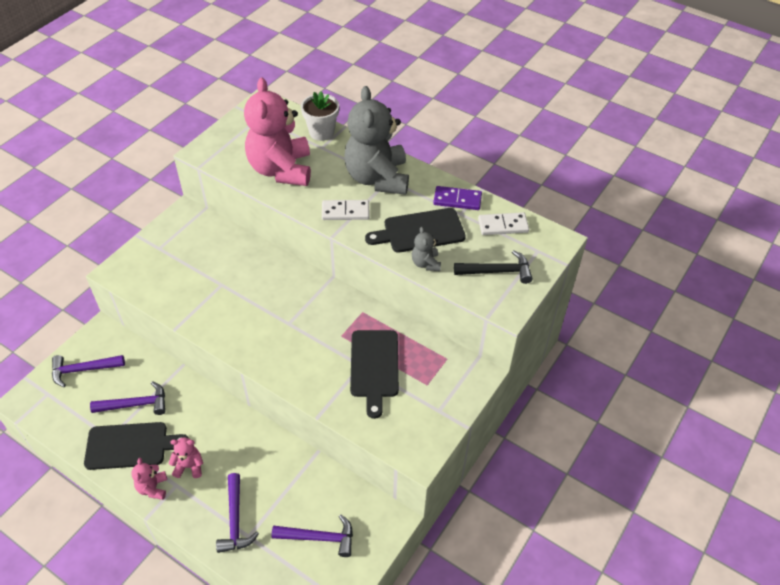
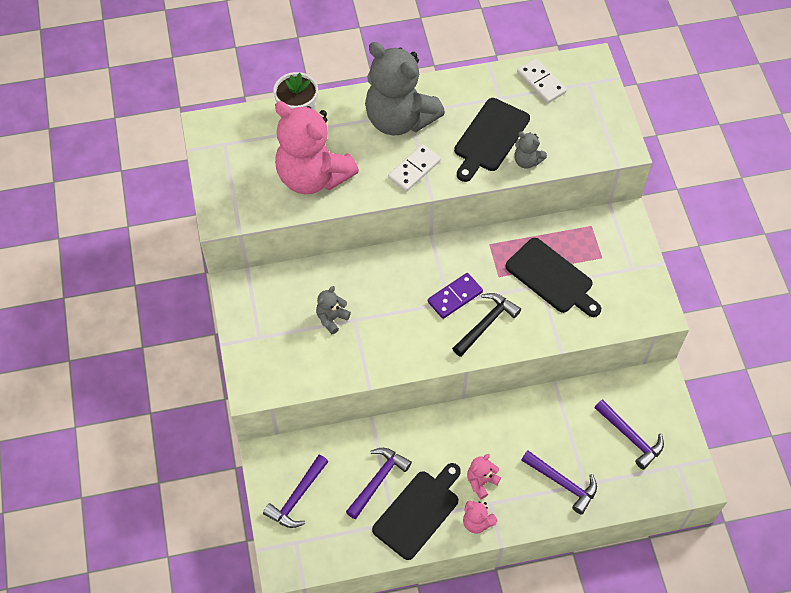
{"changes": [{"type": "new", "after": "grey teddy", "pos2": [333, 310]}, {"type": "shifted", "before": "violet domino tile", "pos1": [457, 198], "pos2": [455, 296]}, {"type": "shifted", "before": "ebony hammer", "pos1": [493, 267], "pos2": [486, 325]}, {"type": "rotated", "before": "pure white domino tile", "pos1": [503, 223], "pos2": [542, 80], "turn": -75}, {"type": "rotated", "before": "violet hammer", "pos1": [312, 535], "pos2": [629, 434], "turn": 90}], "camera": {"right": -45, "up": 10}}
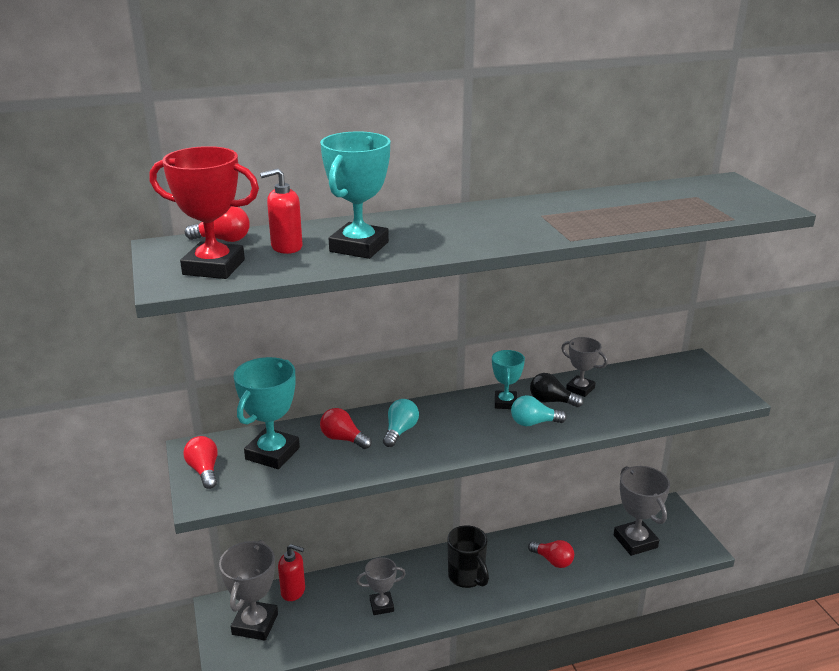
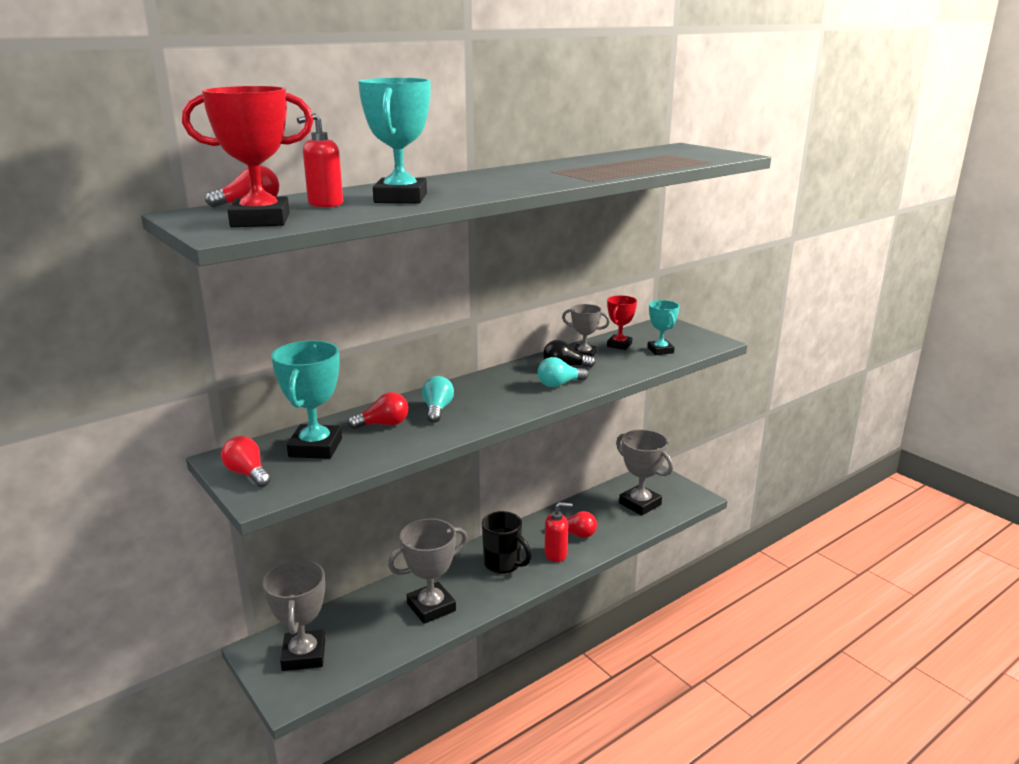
{"changes": [{"type": "rotated", "before": "red bulb", "pos1": [346, 428], "pos2": [378, 410], "turn": 150}, {"type": "scaled", "before": "grey award cup", "pos1": [381, 586], "pos2": [428, 571], "scale": 1.66}, {"type": "shifted", "before": "red soap dispenser", "pos1": [291, 572], "pos2": [558, 532]}, {"type": "new", "after": "red award cup", "pos2": [622, 322]}, {"type": "shifted", "before": "aqua award cup", "pos1": [508, 379], "pos2": [663, 327]}], "camera": {"right": -20, "up": -5}}
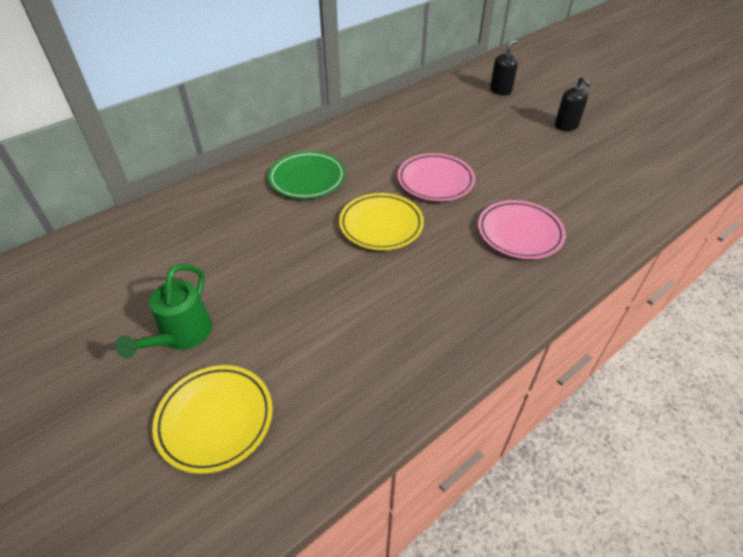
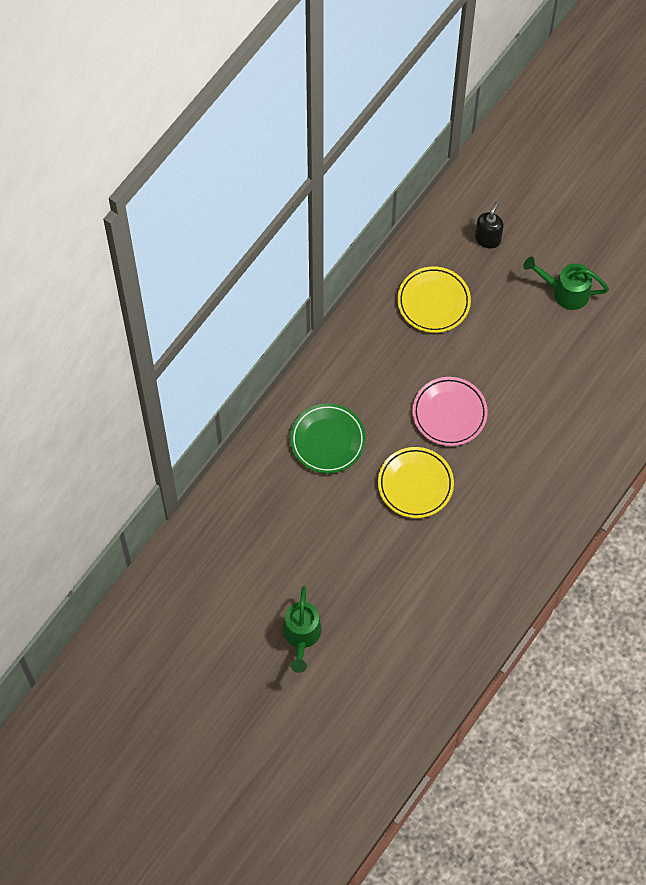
{"changes": [{"type": "shifted", "before": "bright yellow flat dish", "pos1": [212, 419], "pos2": [434, 299]}, {"type": "swapped", "before": "ebony soap dispenser", "after": "green watering can", "pos1": [573, 103], "pos2": [566, 283]}, {"type": "gone", "before": "rosy flat dish", "pos1": [522, 229]}], "camera": {"right": -15, "up": 20}}
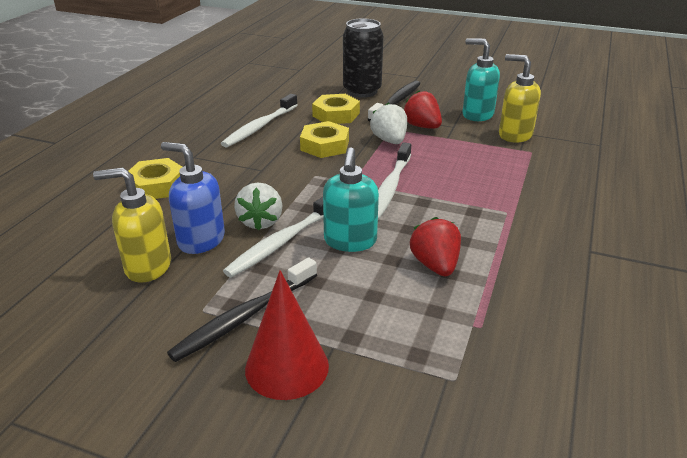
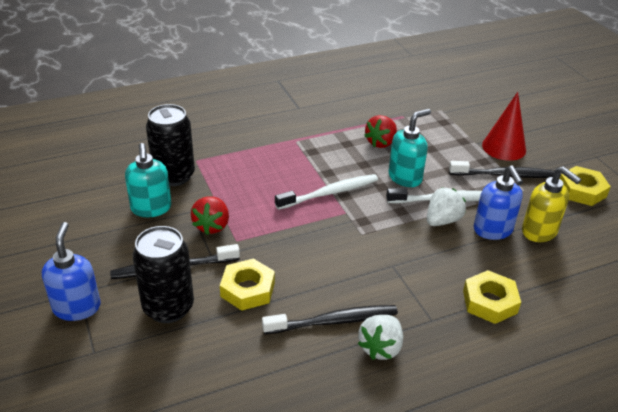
{"changes": [{"type": "new", "after": "cobalt soap dispenser", "pos2": [71, 271]}, {"type": "swapped", "before": "bright yellow soap dispenser", "after": "ebony soda can", "pos1": [520, 98], "pos2": [170, 145]}, {"type": "repainted", "before": "pure white tooth brush", "after": "ebony tooth brush", "pos1": [259, 121], "pos2": [330, 319]}, {"type": "shifted", "before": "pure white strawberry", "pos1": [388, 123], "pos2": [380, 337]}, {"type": "shifted", "before": "bright yellow nut", "pos1": [324, 139], "pos2": [585, 186]}], "camera": {"right": -135, "up": 5}}
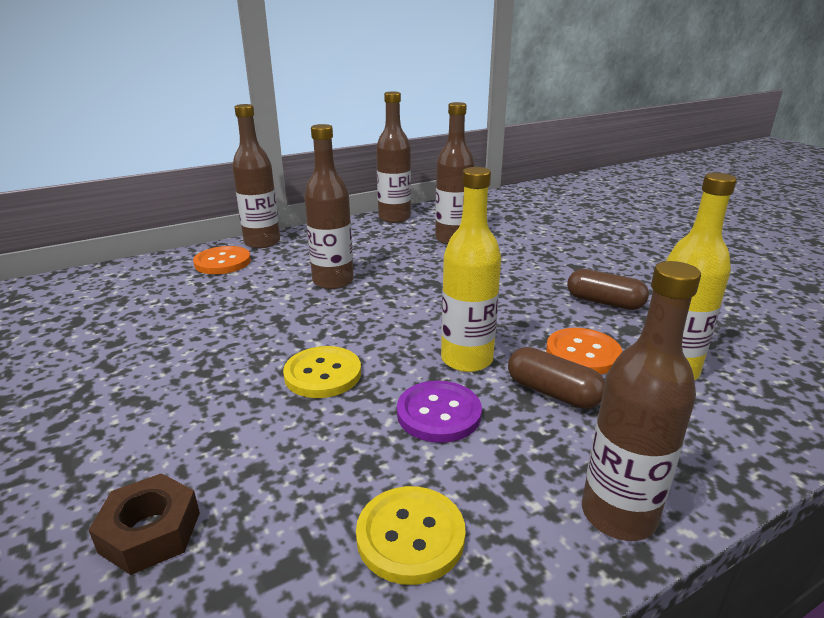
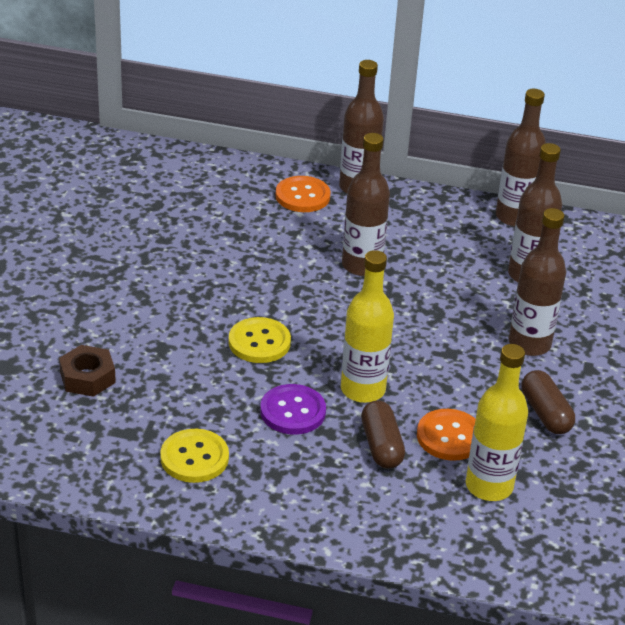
{"changes": [{"type": "shifted", "before": "dark brown flask", "pos1": [641, 401], "pos2": [537, 282]}], "camera": {"right": 40, "up": 10}}
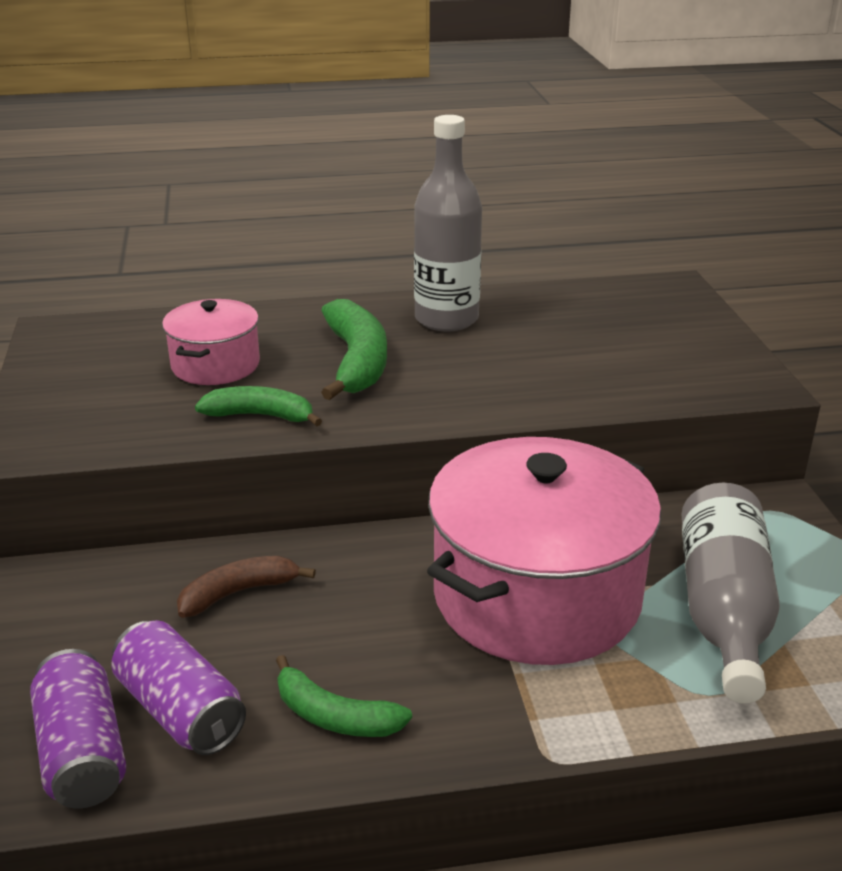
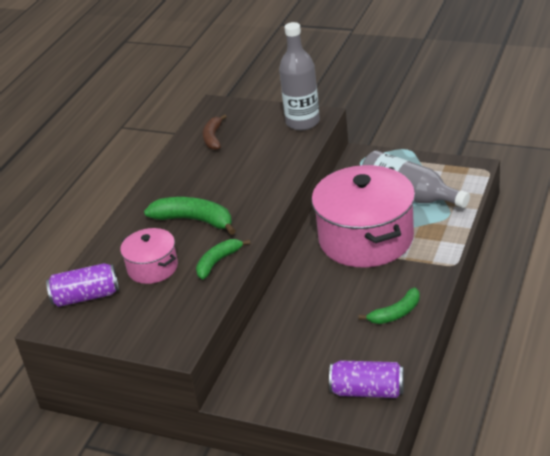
{"changes": [{"type": "shifted", "before": "violet soda can", "pos1": [178, 687], "pos2": [82, 285]}, {"type": "shifted", "before": "dark brown toy banana", "pos1": [246, 587], "pos2": [215, 132]}, {"type": "shifted", "before": "grey flask", "pos1": [448, 223], "pos2": [299, 76]}], "camera": {"right": -55, "up": 5}}
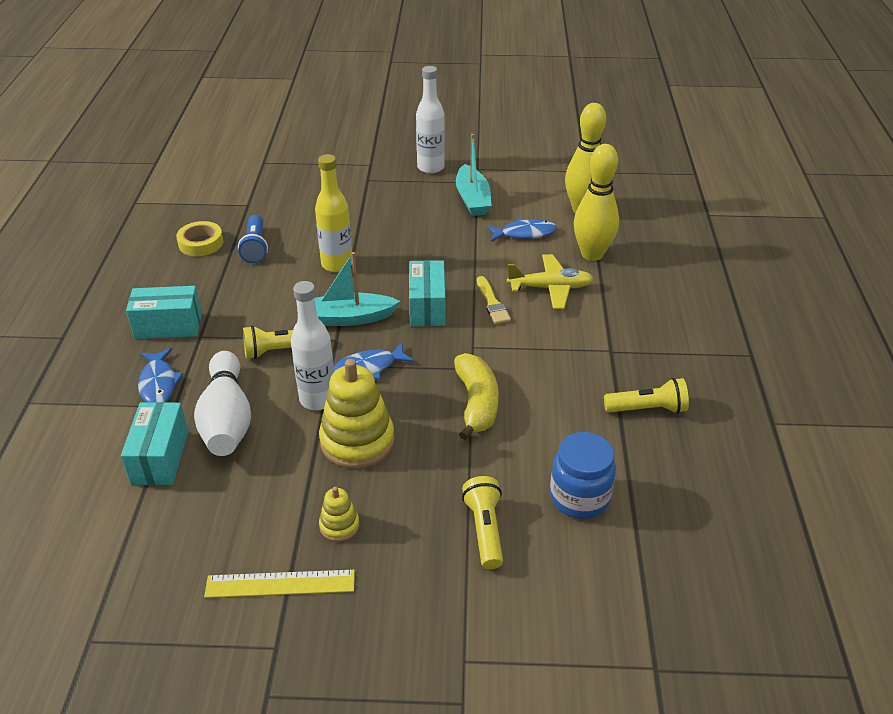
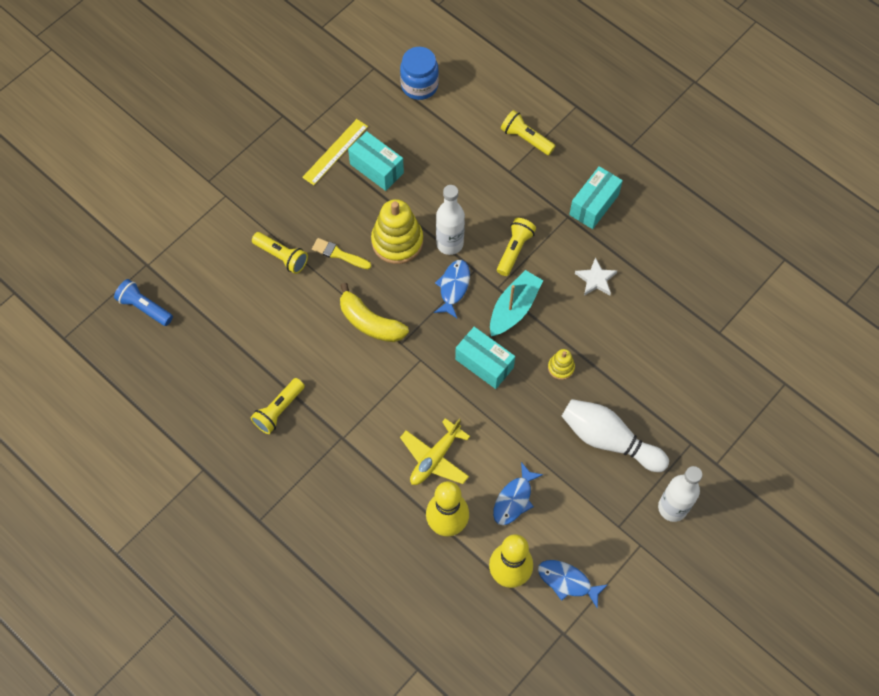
{"changes": [{"type": "shifted", "before": "cobalt flashlight", "pos1": [253, 239], "pos2": [143, 302]}, {"type": "shifted", "before": "bright yellow paint brush", "pos1": [494, 300], "pos2": [341, 253]}, {"type": "shifted", "before": "aqua package", "pos1": [154, 443], "pos2": [376, 161]}, {"type": "shifted", "before": "cobalt jar", "pos1": [583, 475], "pos2": [419, 73]}, {"type": "new", "after": "bright yellow flashlight", "pos2": [528, 132]}, {"type": "shifted", "before": "cobalt fish figure", "pos1": [160, 375], "pos2": [572, 584]}, {"type": "shifted", "before": "bright yellow stacking toy", "pos1": [339, 514], "pos2": [561, 364]}, {"type": "shifted", "before": "pure white skittle", "pos1": [222, 403], "pos2": [615, 435]}, {"type": "new", "after": "pure white five-pointed star", "pos2": [596, 276]}, {"type": "gone", "before": "bright yellow tape", "pos1": [199, 238]}, {"type": "gone", "before": "bright yellow flask", "pos1": [333, 213]}, {"type": "gone", "before": "aqua boat", "pos1": [474, 175]}], "camera": {"right": 130, "up": 25}}
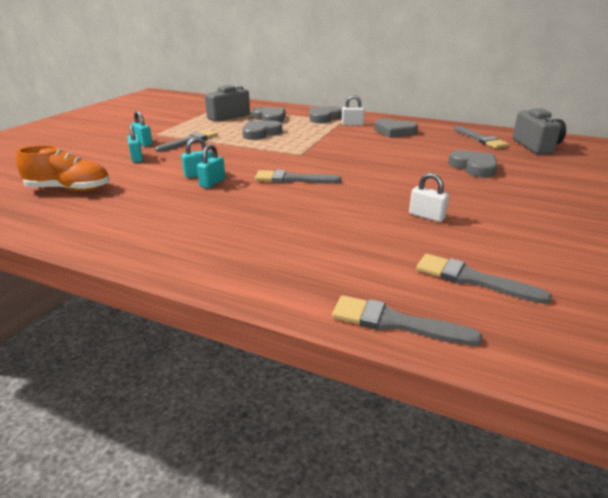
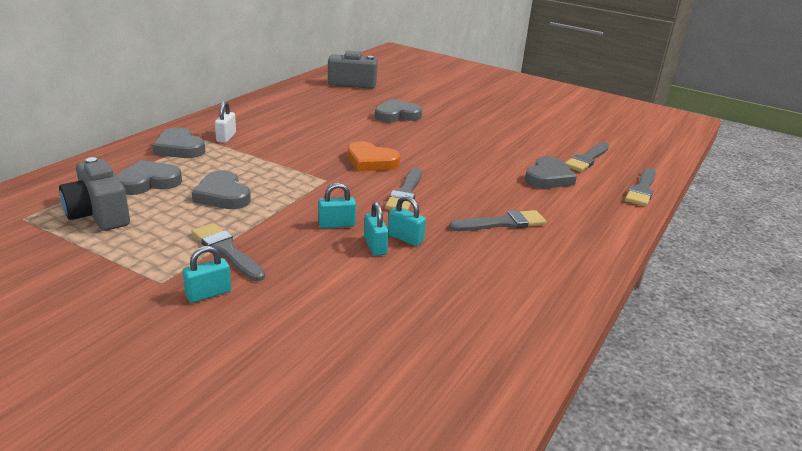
{"changes": [{"type": "shifted", "before": "aqua padlock", "pos1": [135, 143], "pos2": [337, 205]}, {"type": "new", "after": "bright orange heart shape", "pos2": [373, 156]}, {"type": "shifted", "before": "grey paint brush", "pos1": [481, 137], "pos2": [497, 220]}, {"type": "shifted", "before": "grey heart shape", "pos1": [396, 128], "pos2": [551, 172]}, {"type": "gone", "before": "bright orange lace-up shoe", "pos1": [62, 168]}, {"type": "gone", "before": "pure white padlock", "pos1": [429, 197]}], "camera": {"right": -85, "up": 0}}
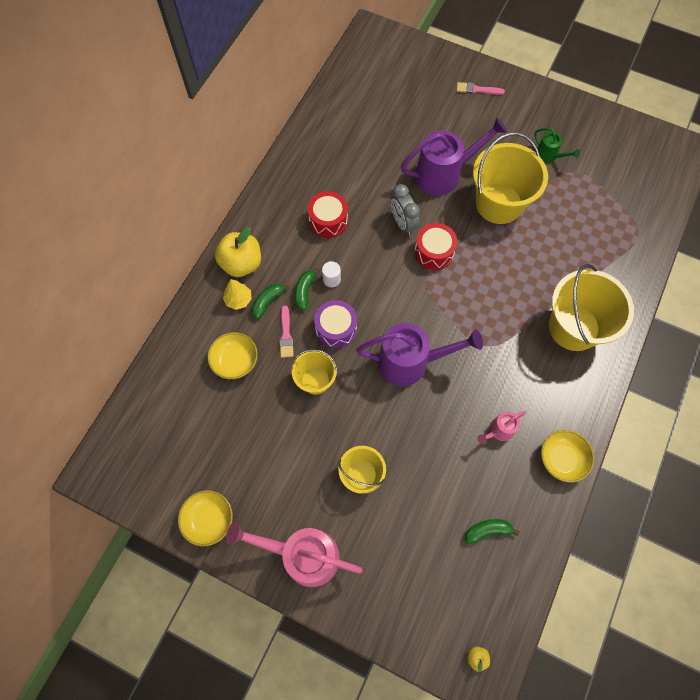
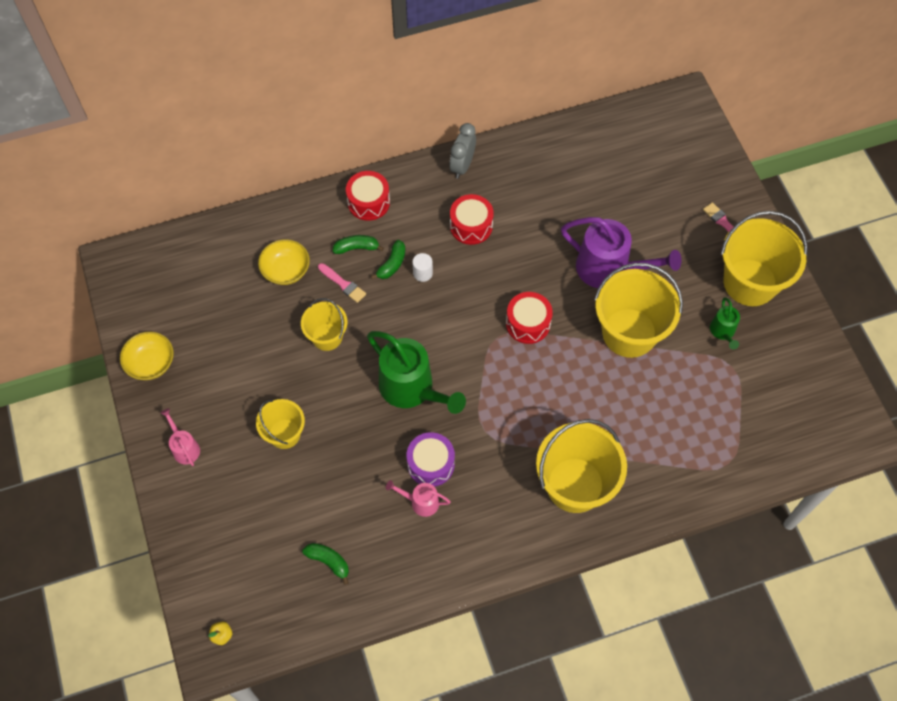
{"changes": [{"type": "scaled", "before": "rosy watering can", "pos1": [294, 554], "pos2": [180, 437], "scale": 0.49}, {"type": "rotated", "before": "rosy paint brush", "pos1": [287, 331], "pos2": [342, 283], "turn": -90}, {"type": "swapped", "before": "bright yellow toy apple", "after": "red toy drum", "pos1": [238, 252], "pos2": [368, 196]}, {"type": "repainted", "before": "violet watering can", "after": "green watering can", "pos1": [419, 354], "pos2": [416, 372]}, {"type": "rotated", "before": "green toy banana", "pos1": [307, 289], "pos2": [388, 259], "turn": 150}, {"type": "shifted", "before": "violet toy drum", "pos1": [335, 324], "pos2": [431, 459]}, {"type": "shifted", "before": "grey alarm clock", "pos1": [405, 209], "pos2": [462, 151]}, {"type": "new", "after": "bright yellow sand bucket", "pos2": [764, 258]}, {"type": "gone", "before": "bright yellow toy tree", "pos1": [237, 294]}, {"type": "gone", "before": "bright yellow bowl", "pos1": [567, 456]}], "camera": {"right": 45, "up": -5}}
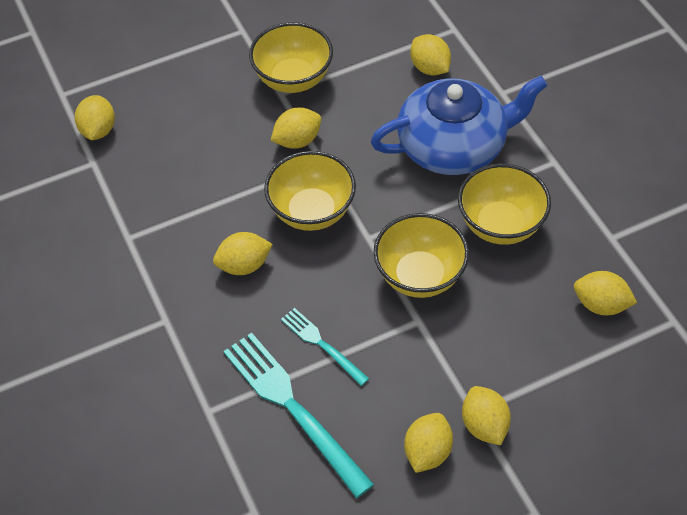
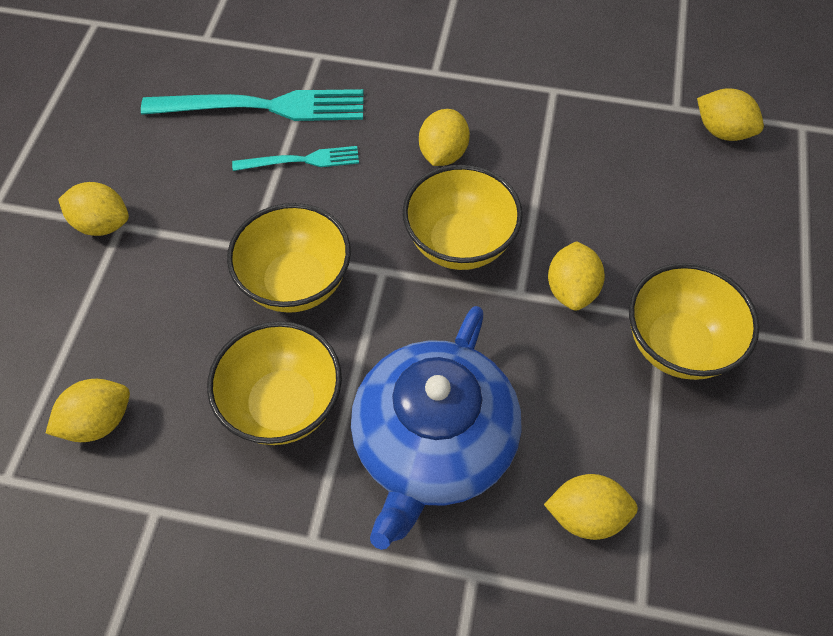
{"changes": [{"type": "gone", "before": "bright yellow toy lemon", "pos1": [428, 443]}], "camera": {"right": 125, "up": 5}}
